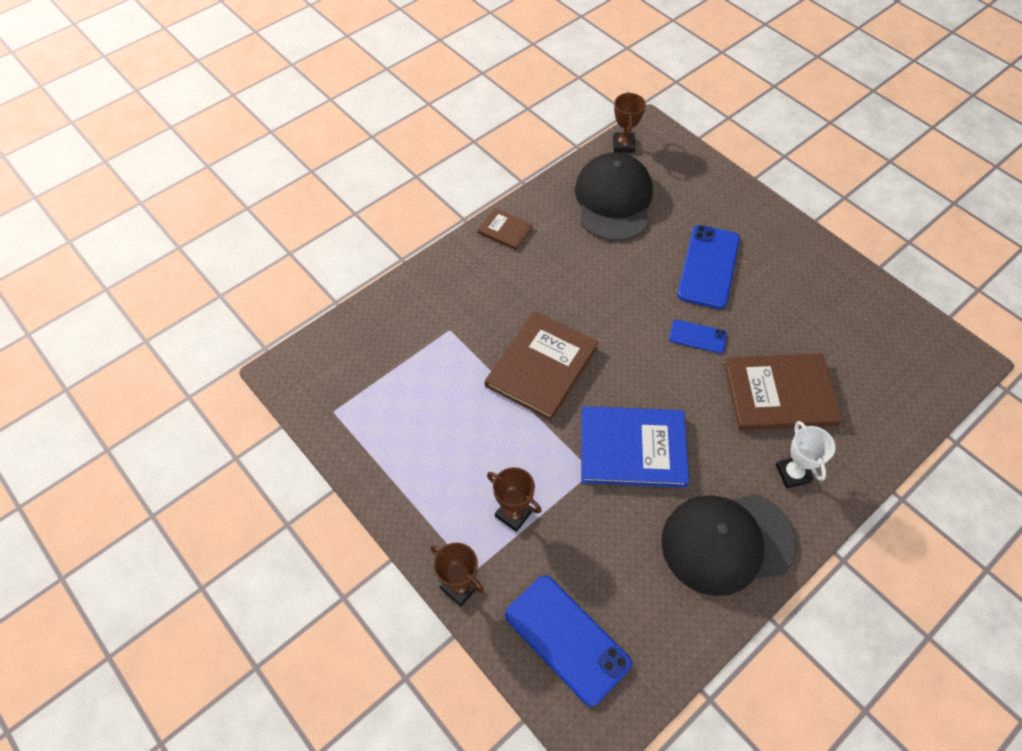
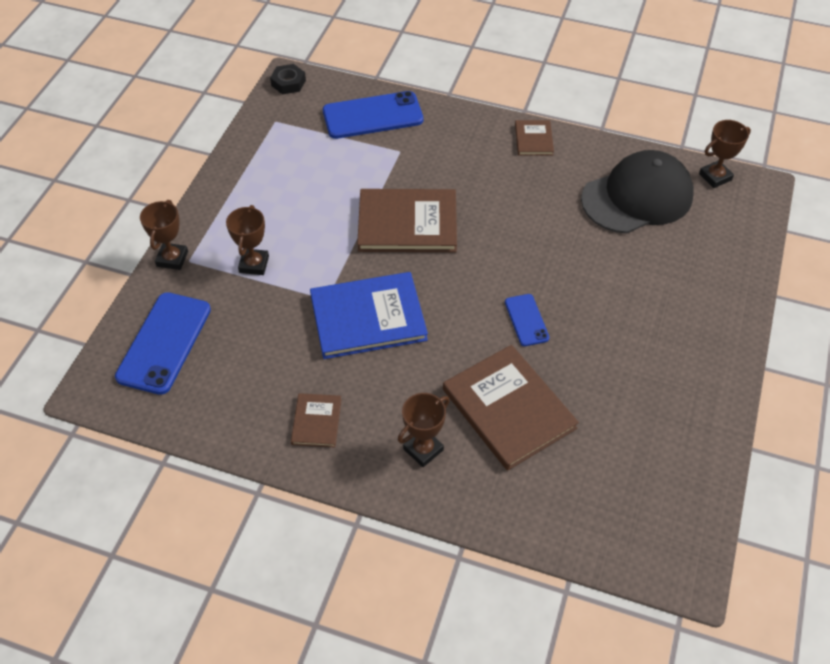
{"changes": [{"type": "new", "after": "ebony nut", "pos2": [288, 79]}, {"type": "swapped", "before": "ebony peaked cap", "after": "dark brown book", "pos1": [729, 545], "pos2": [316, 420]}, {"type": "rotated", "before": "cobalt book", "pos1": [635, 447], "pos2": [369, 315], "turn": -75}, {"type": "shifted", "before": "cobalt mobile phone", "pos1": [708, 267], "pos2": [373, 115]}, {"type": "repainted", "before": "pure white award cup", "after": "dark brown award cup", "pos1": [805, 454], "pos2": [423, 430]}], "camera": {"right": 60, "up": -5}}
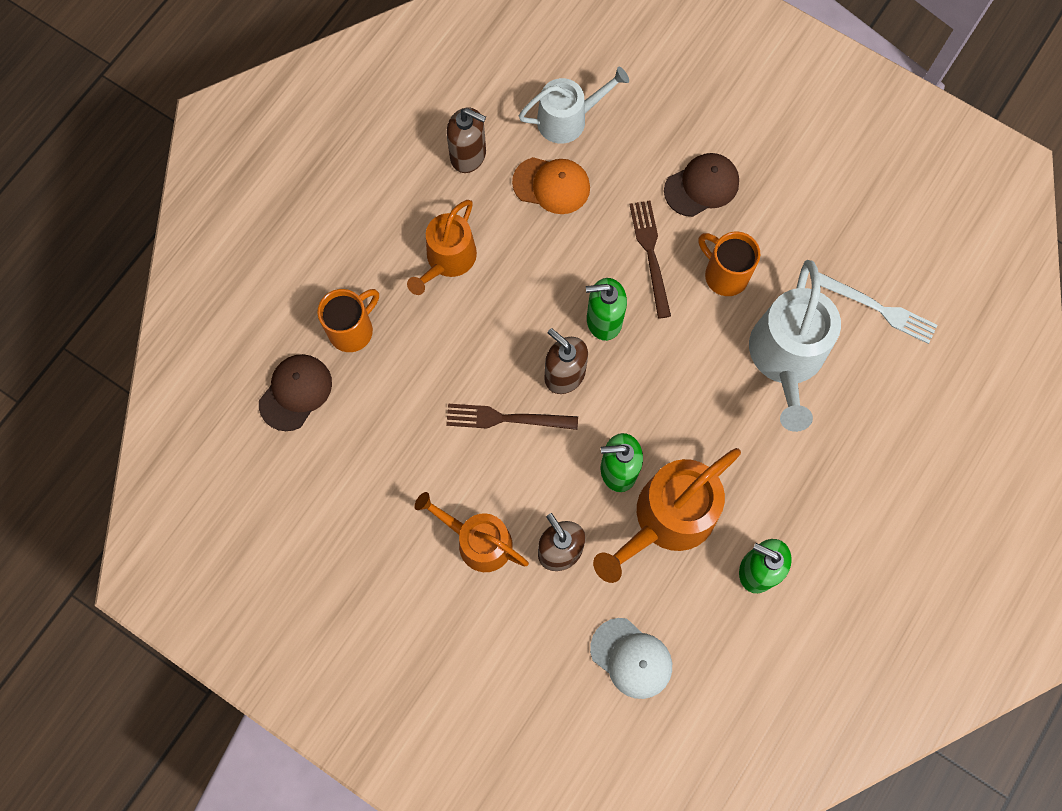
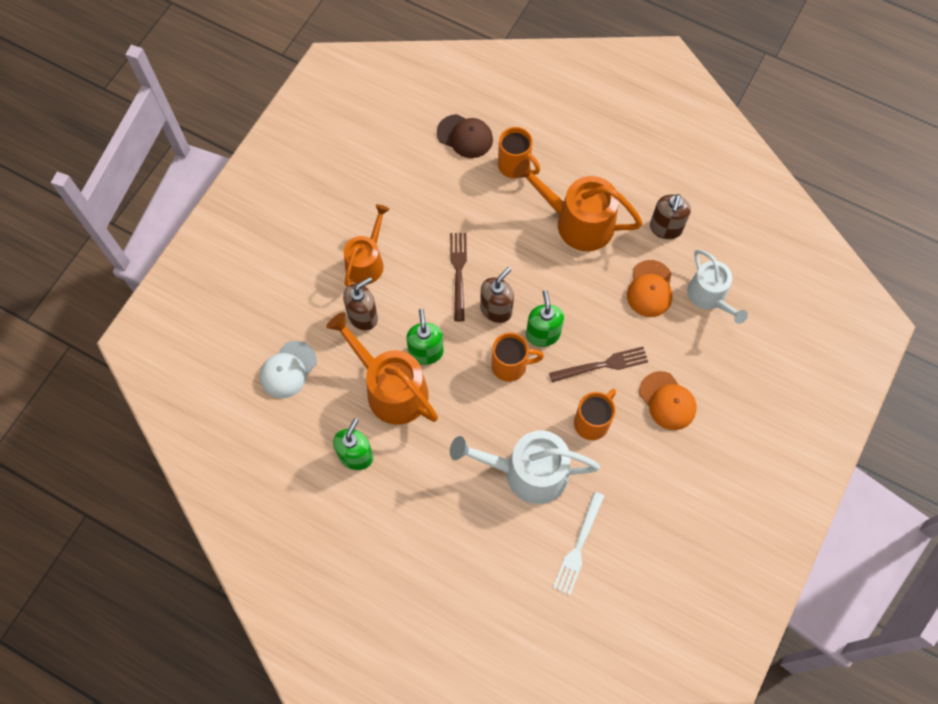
{"changes": [{"type": "new", "after": "bright orange mug", "pos2": [517, 357]}, {"type": "scaled", "before": "bright orange watering can", "pos1": [442, 247], "pos2": [578, 205], "scale": 1.52}, {"type": "repainted", "before": "dark brown peaked cap", "after": "bright orange peaked cap", "pos1": [701, 185], "pos2": [668, 400]}], "camera": {"right": 85, "up": -5}}
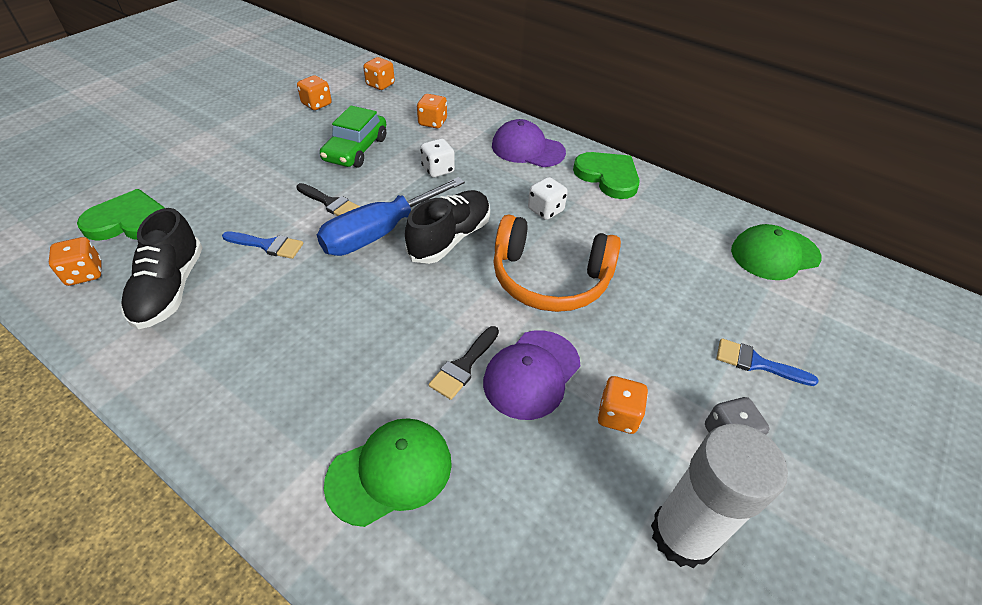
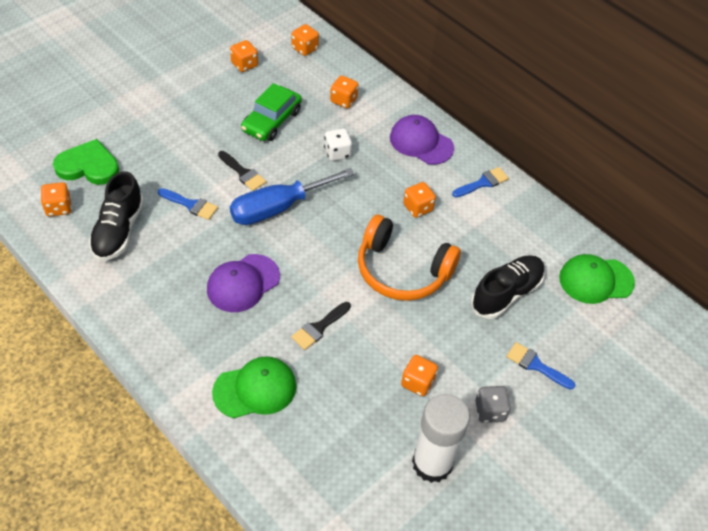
{"changes": [{"type": "shifted", "before": "violet peaked cap", "pos1": [531, 375], "pos2": [243, 283]}, {"type": "repainted", "before": "pure white game die", "after": "bright orange game die", "pos1": [548, 198], "pos2": [419, 200]}, {"type": "swapped", "before": "green heart shape", "after": "cobalt paint brush", "pos1": [606, 175], "pos2": [480, 182]}, {"type": "shifted", "before": "ebony lace-up shoe", "pos1": [447, 227], "pos2": [508, 287]}], "camera": {"right": 10, "up": 5}}
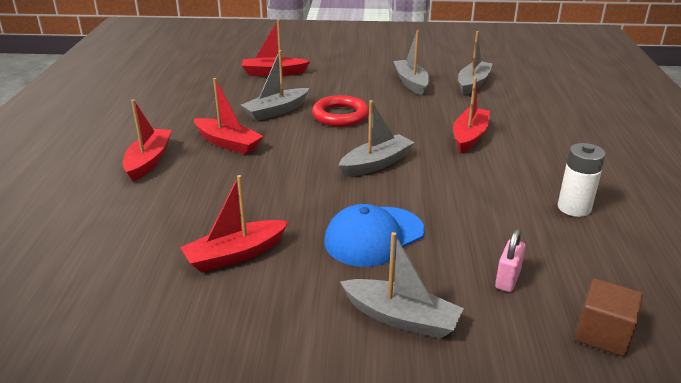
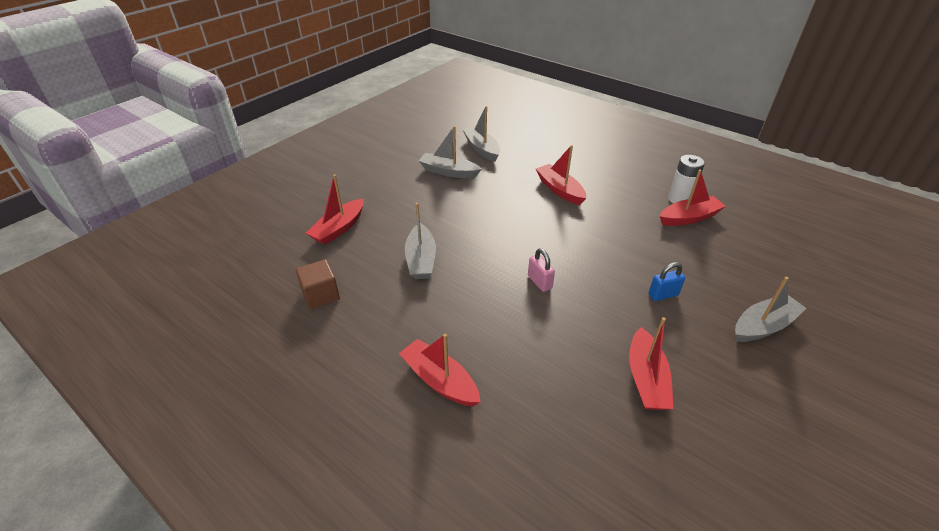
{"changes": [{"type": "shifted", "before": "dark brown block", "pos1": [609, 318], "pos2": [318, 284]}, {"type": "shifted", "before": "rosy padlock", "pos1": [510, 260], "pos2": [541, 270]}, {"type": "swapped", "before": "cobalt peaked cap", "after": "cobalt padlock", "pos1": [374, 235], "pos2": [666, 281]}, {"type": "shifted", "before": "red boat", "pos1": [229, 116], "pos2": [693, 198]}, {"type": "gone", "before": "red ring", "pos1": [340, 111]}, {"type": "gone", "before": "grey boat", "pos1": [376, 138]}], "camera": {"right": -55, "up": 10}}
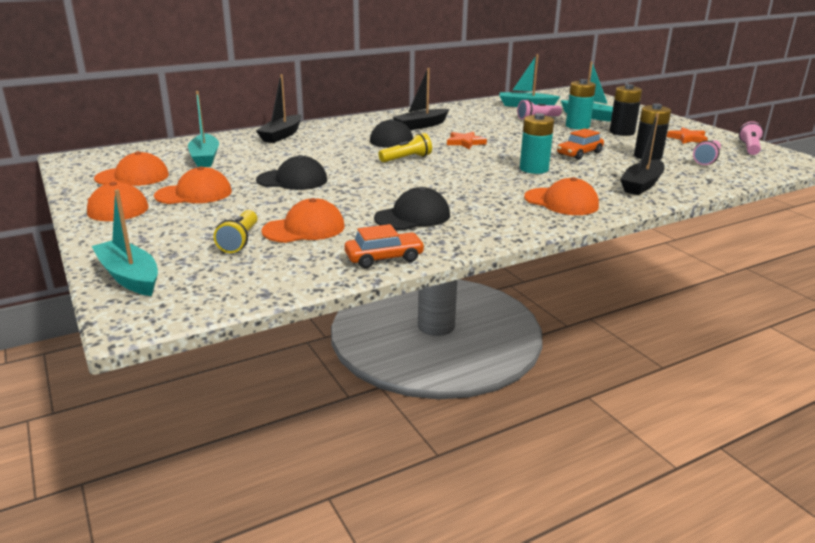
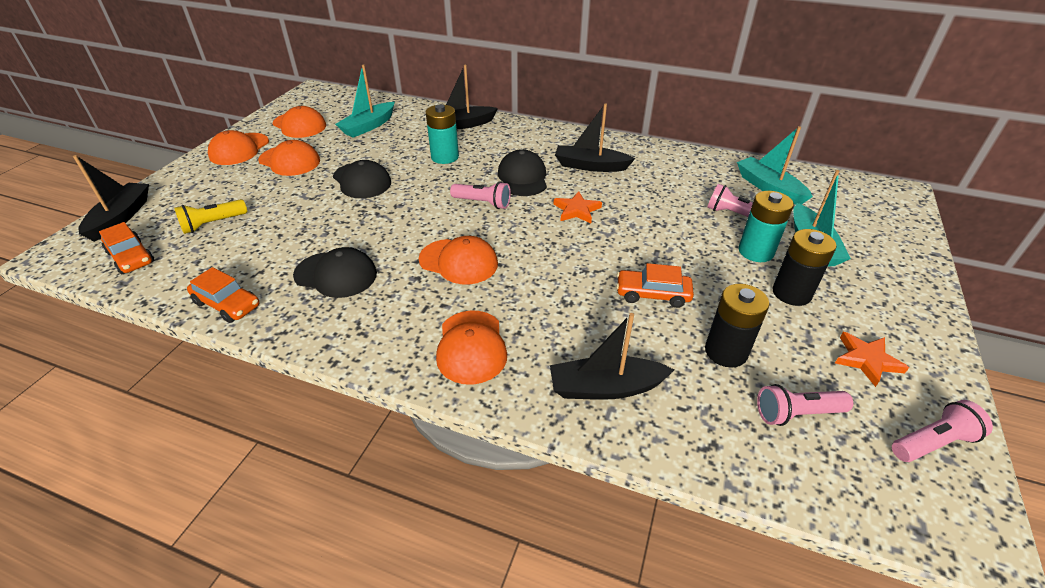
{"changes": [{"type": "repainted", "before": "aqua boat", "after": "ebony boat", "pos1": [125, 242], "pos2": [111, 198]}, {"type": "new", "after": "bright orange toy car", "pos2": [127, 248]}, {"type": "shifted", "before": "bright orange peaked cap", "pos1": [303, 220], "pos2": [458, 260]}, {"type": "shifted", "before": "aqua battery", "pos1": [537, 143], "pos2": [442, 134]}, {"type": "repainted", "before": "bright yellow flashlight", "after": "rosy flashlight", "pos1": [405, 147], "pos2": [480, 195]}], "camera": {"right": 50, "up": 15}}
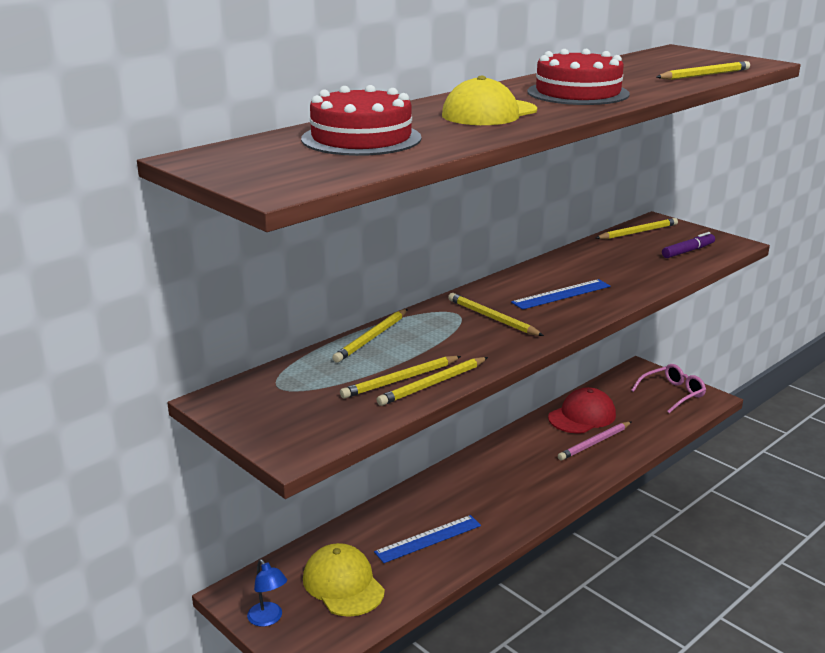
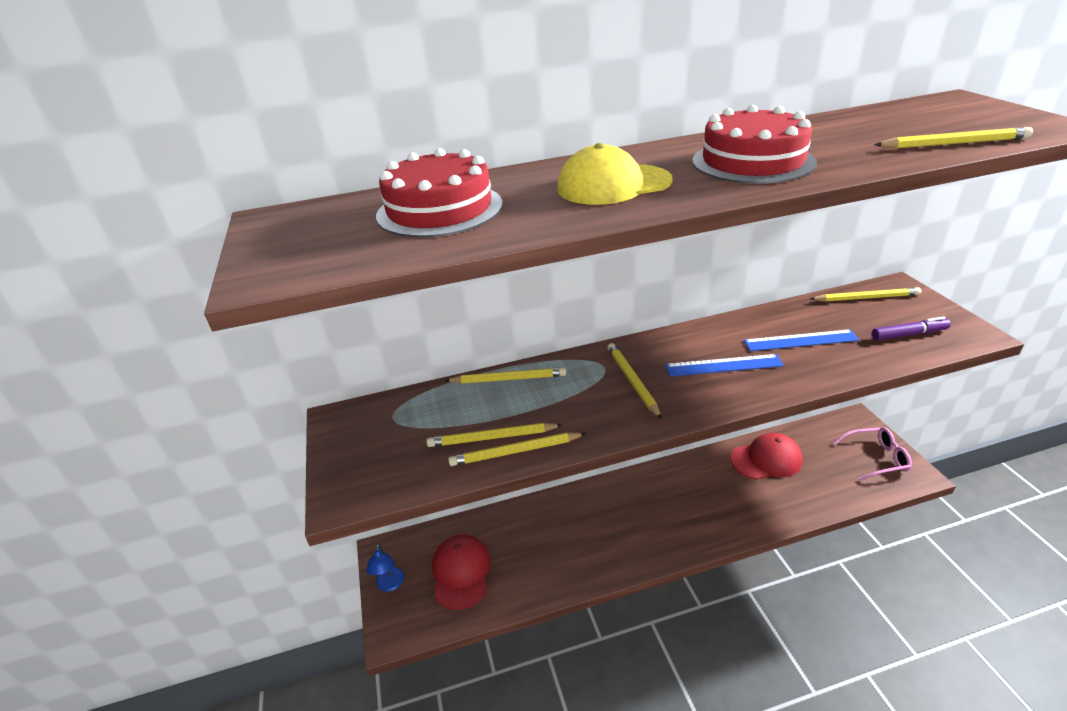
{"changes": [{"type": "repainted", "before": "bright yellow peaked cap", "after": "red peaked cap", "pos1": [344, 580], "pos2": [461, 572]}, {"type": "rotated", "before": "bright yellow lead pencil", "pos1": [370, 336], "pos2": [505, 375], "turn": -150}, {"type": "shifted", "before": "cobalt measuring stick", "pos1": [427, 539], "pos2": [801, 340]}, {"type": "gone", "before": "rosy lead pencil", "pos1": [594, 441]}], "camera": {"right": 30, "up": 10}}
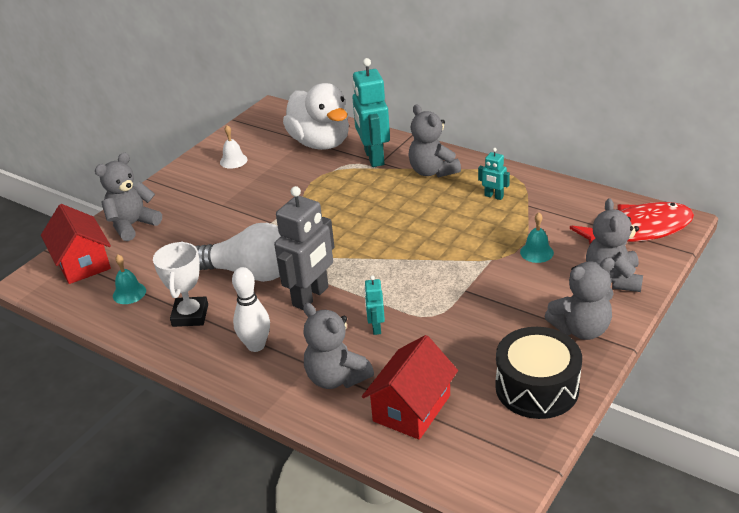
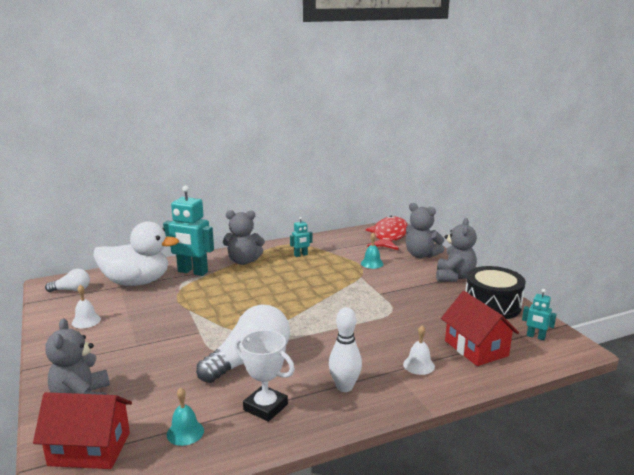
{"changes": [{"type": "new", "after": "pure white bulb", "pos2": [67, 280]}, {"type": "swapped", "before": "grey teddy", "after": "pure white school bell", "pos1": [338, 346], "pos2": [419, 350]}, {"type": "shifted", "before": "aqua robot", "pos1": [374, 305], "pos2": [539, 314]}, {"type": "gone", "before": "grey robot", "pos1": [304, 248]}], "camera": {"right": -60, "up": -15}}
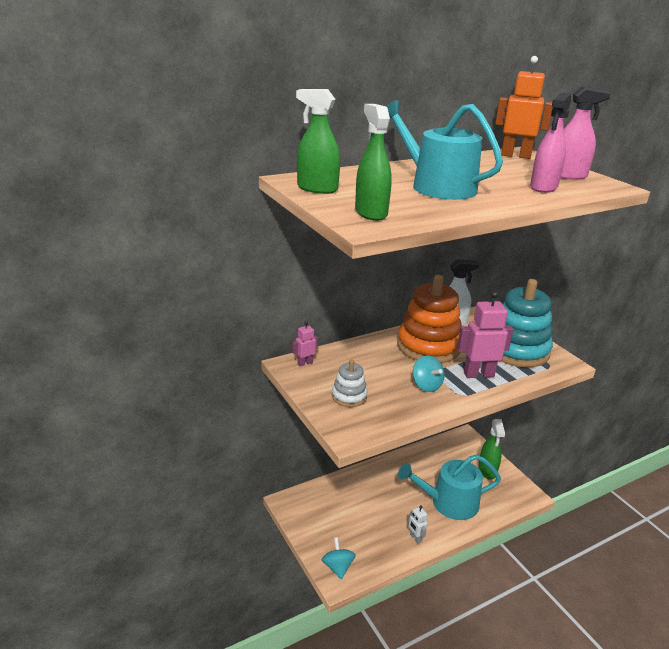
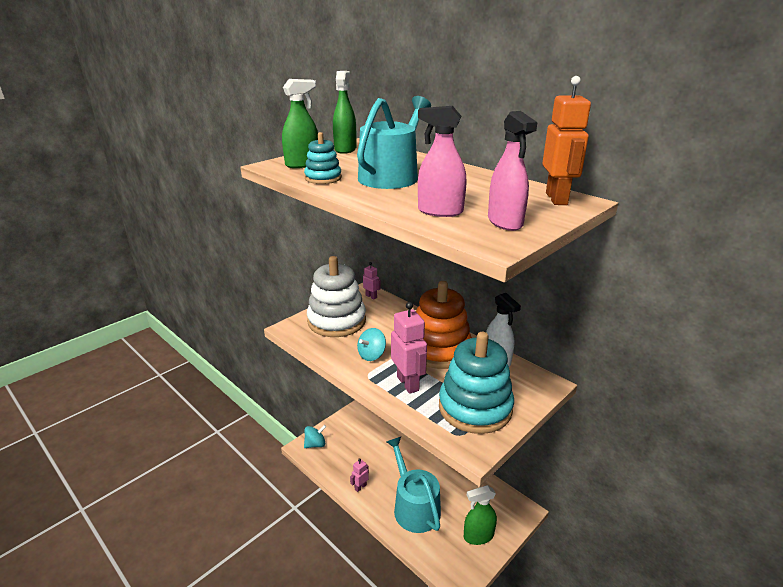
{"changes": [{"type": "new", "after": "aqua stacking toy", "pos2": [323, 158]}, {"type": "scaled", "before": "pure white stacking toy", "pos1": [350, 383], "pos2": [336, 296], "scale": 2.06}, {"type": "repainted", "before": "pure white robot", "after": "rosy robot", "pos1": [418, 525], "pos2": [359, 475]}], "camera": {"right": 75, "up": 0}}
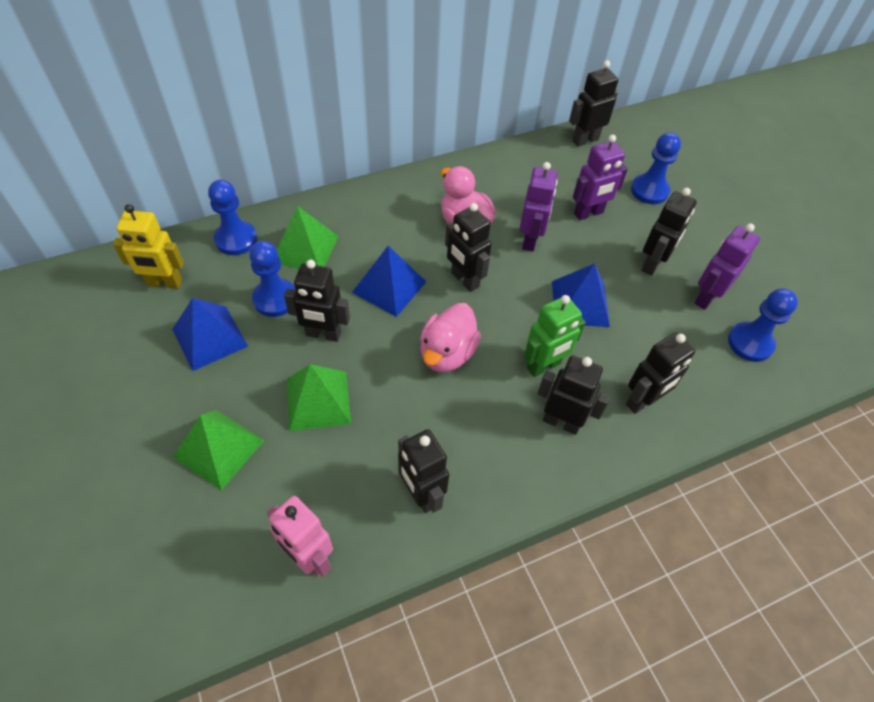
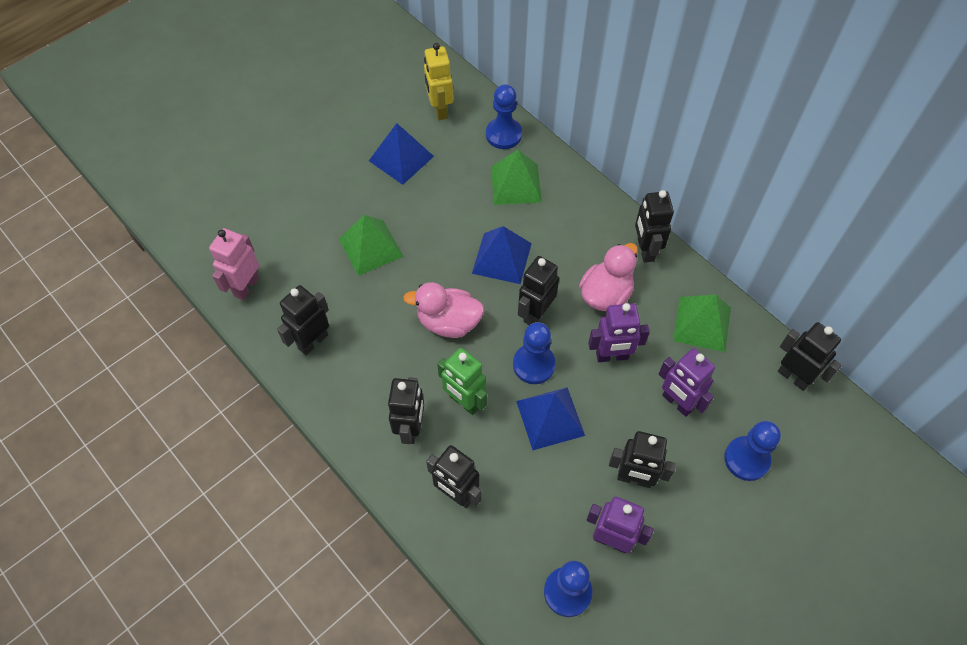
{"changes": [{"type": "shifted", "before": "cobalt pawn", "pos1": [272, 279], "pos2": [534, 353]}, {"type": "shifted", "before": "ebony robot", "pos1": [317, 301], "pos2": [654, 226]}, {"type": "shifted", "before": "green solid pyramid", "pos1": [218, 450], "pos2": [702, 323]}], "camera": {"right": 75, "up": 5}}
